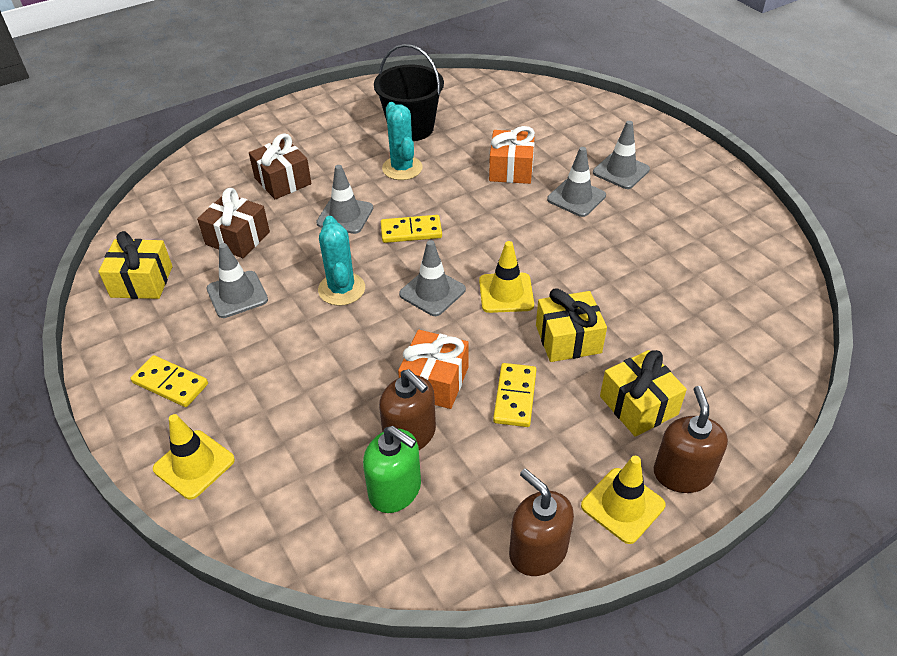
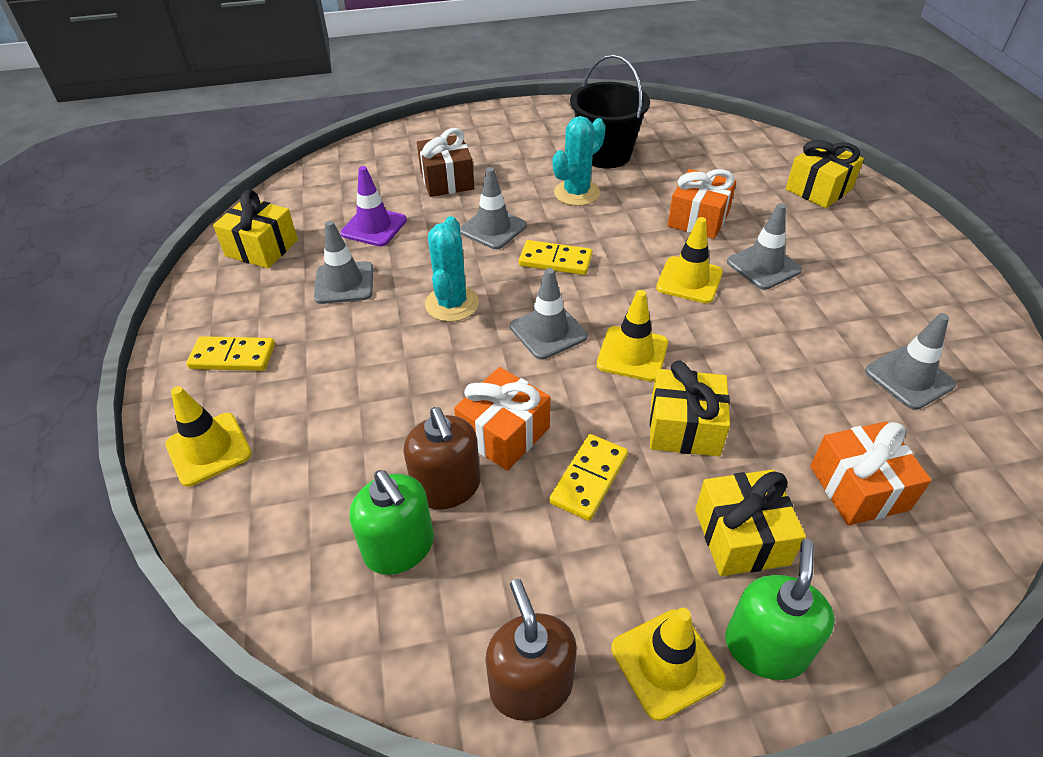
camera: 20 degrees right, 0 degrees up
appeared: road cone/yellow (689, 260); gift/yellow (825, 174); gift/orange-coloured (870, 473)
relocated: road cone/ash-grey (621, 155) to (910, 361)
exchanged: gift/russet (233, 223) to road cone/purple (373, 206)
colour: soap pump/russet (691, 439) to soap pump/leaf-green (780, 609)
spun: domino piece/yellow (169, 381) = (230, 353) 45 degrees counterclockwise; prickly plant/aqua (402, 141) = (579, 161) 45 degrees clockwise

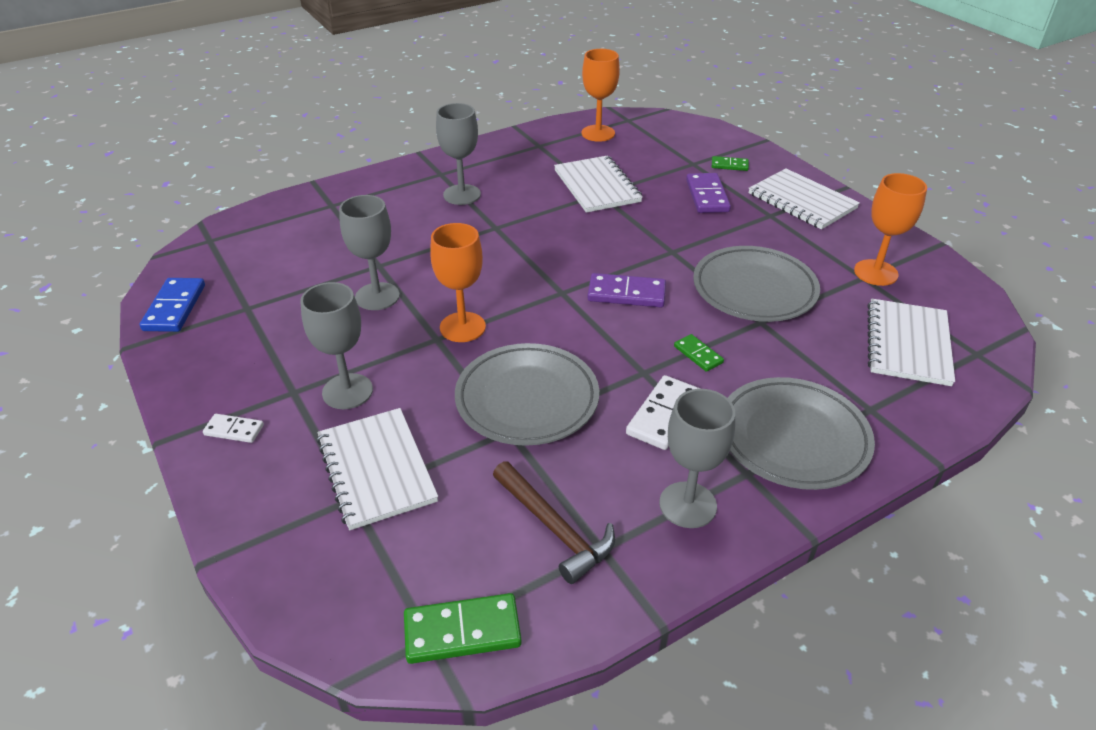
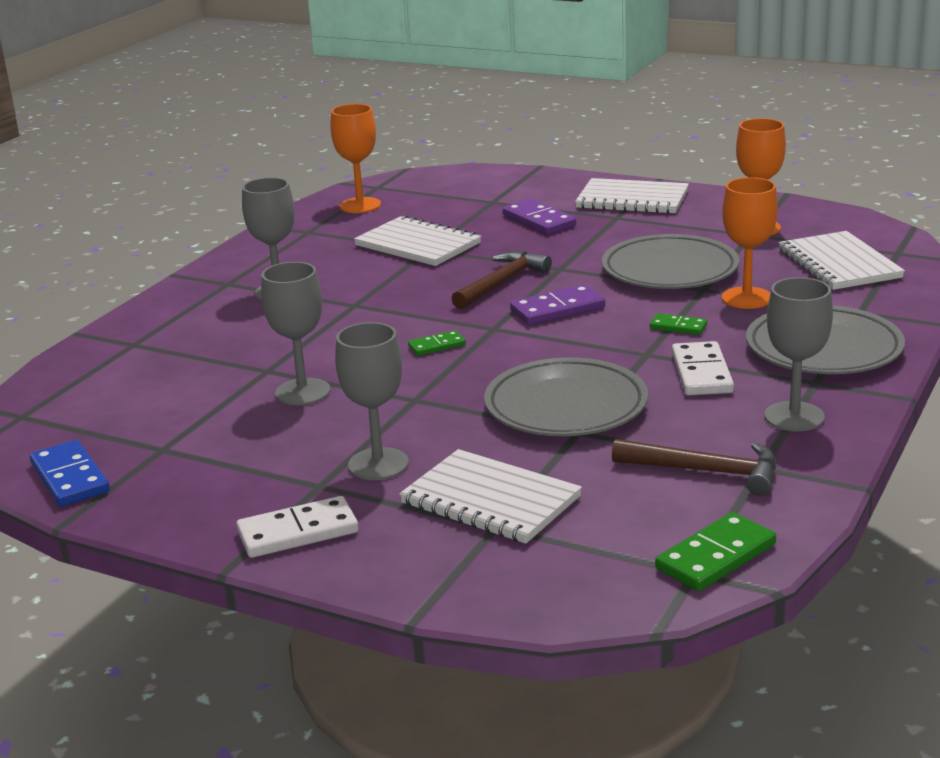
camera: 30 degrees left, 15 degrees down
appeared: hammer/russet (501, 280)
relocated: chalice/orange-coloured (458, 282) to (750, 243); domino piece/leaf-green (730, 163) to (437, 343)
size: domino piece/white (233, 428) = (297, 527) x1.70

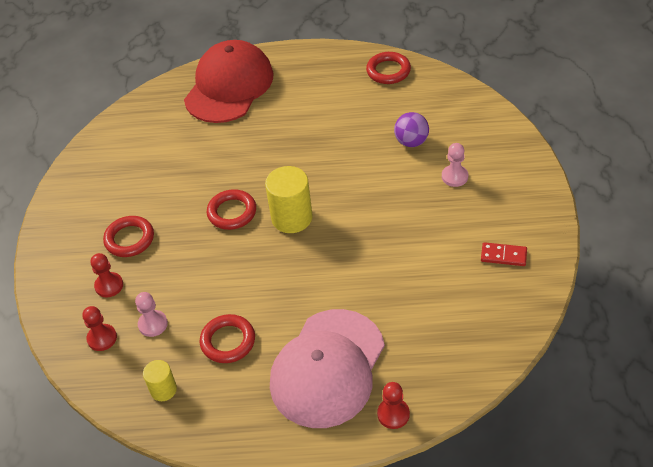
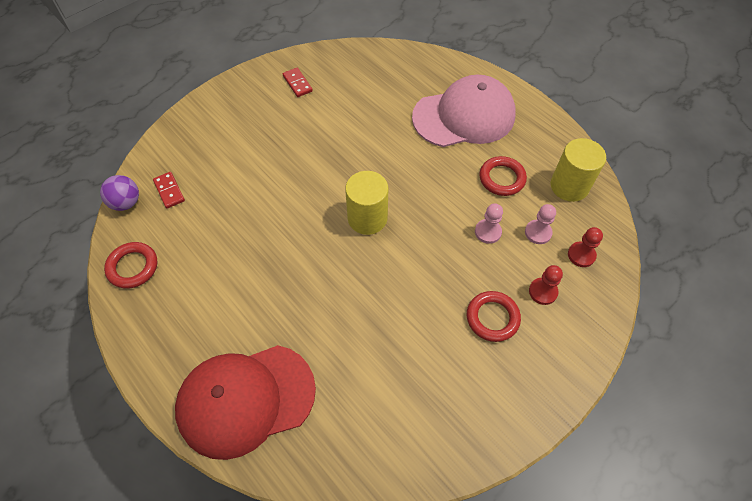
camera: 135 degrees left, 10 degrees up
missing: torus/scarlet (231, 209); game pawn/scarlet (393, 405)
appeared: domino piece/scarlet (169, 190)
relocated: ball/purple (411, 129) to (119, 193); game pawn/pink (455, 165) to (489, 223)
size: cylinder/yellow (160, 380) = (578, 170) x1.75

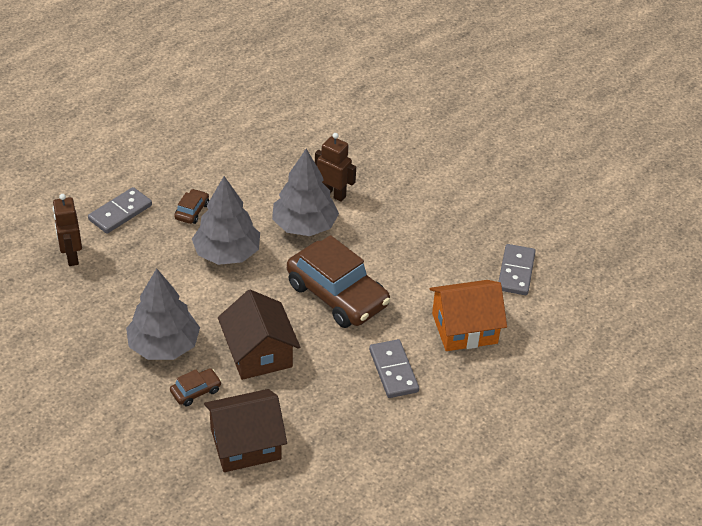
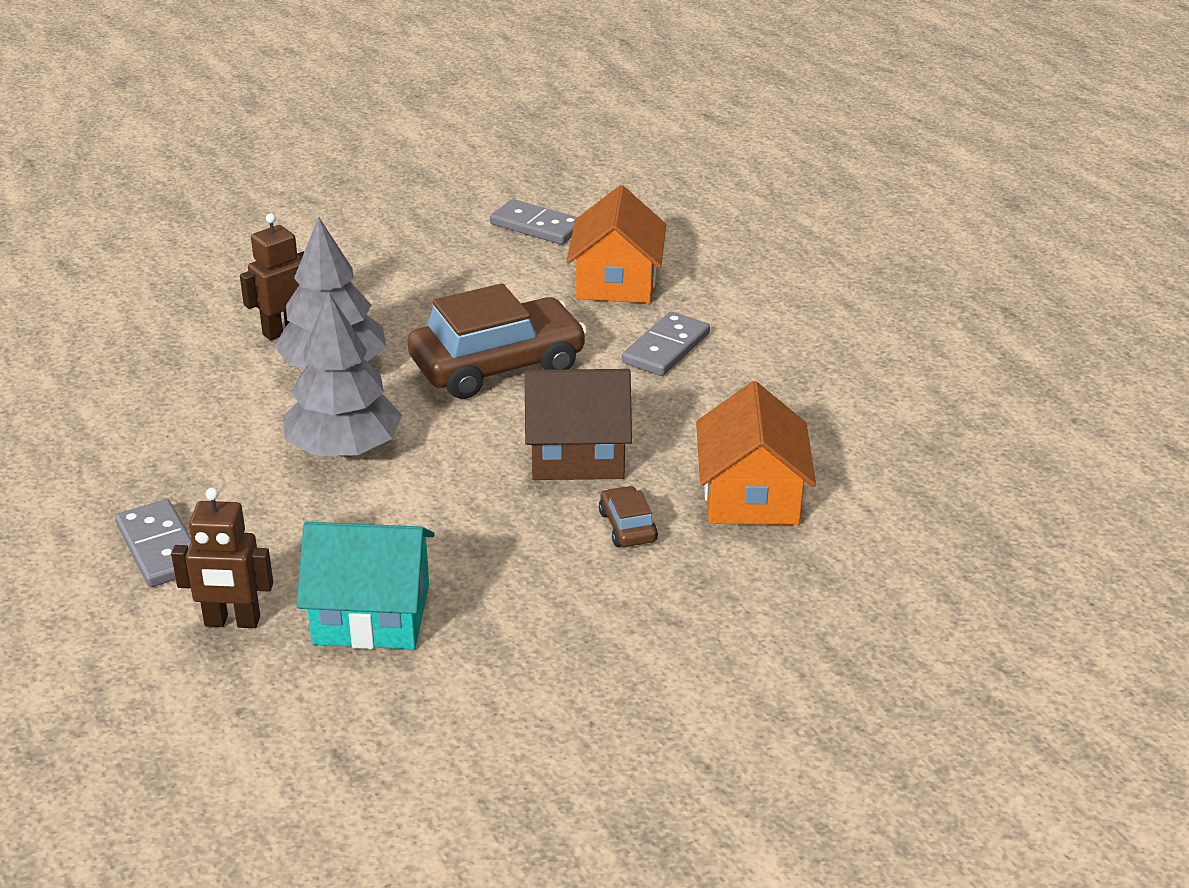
camera: 70 degrees left, 10 degrees down
missing: toy tree/ash-grey (163, 314); toy car/russet (191, 206)
appeared: house/aqua (366, 585)
colour: house/russet (245, 430) to house/orange-coloured (756, 453)
spun: domino piece/ash-grey (394, 368) = (666, 344) 60 degrees counterclockwise

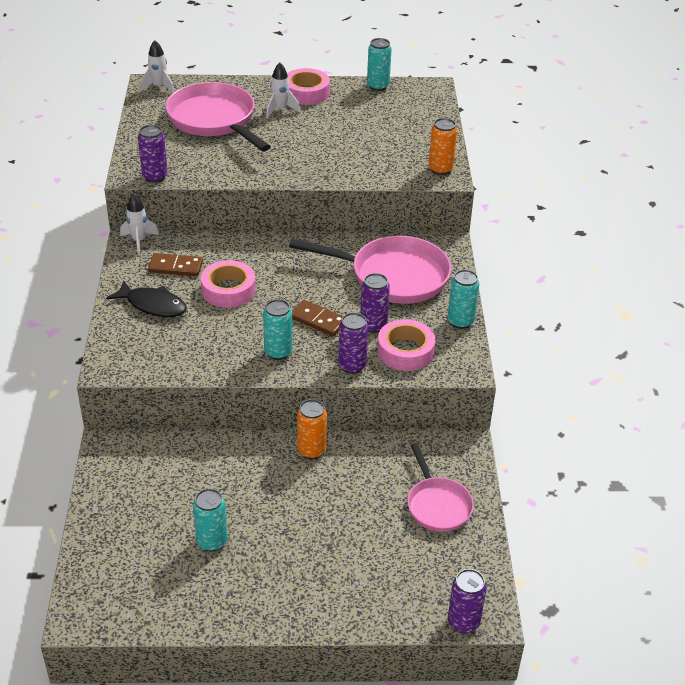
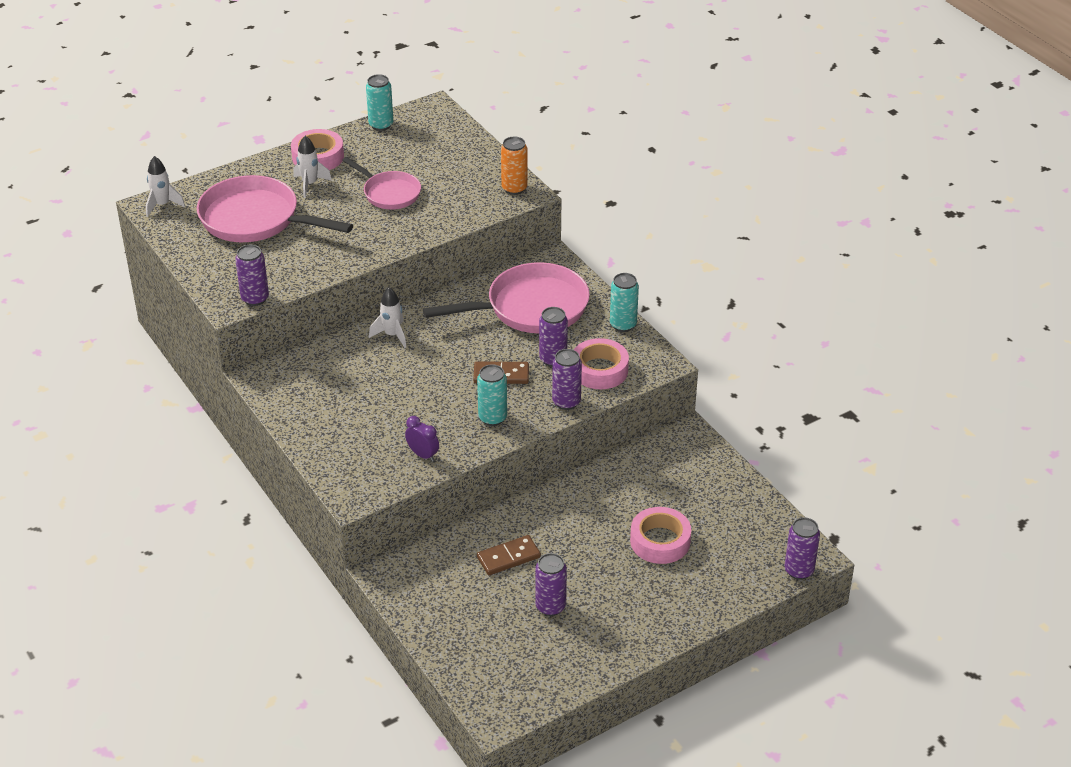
camera: 30 degrees left, 0 degrees up
missing: fish figure/black (146, 298); can/orange-coloured (312, 429)
appeared: clock/purple (422, 439)
relocated: toy rocket/white (139, 224) to (387, 317); domino piece/russet (175, 264) to (509, 555); tape/pink (228, 284) to (660, 535); pan/pink (440, 487) to (381, 183)
colour: can/aqua (210, 520) to can/purple (551, 584)

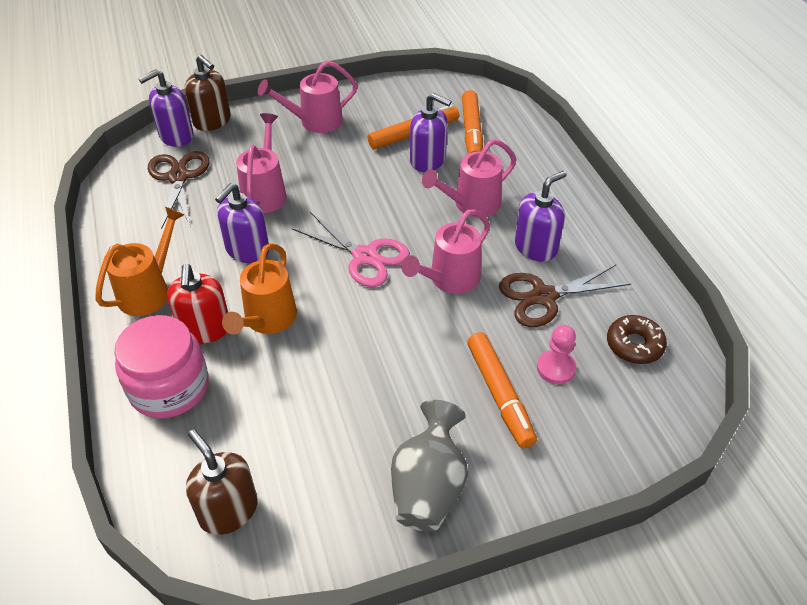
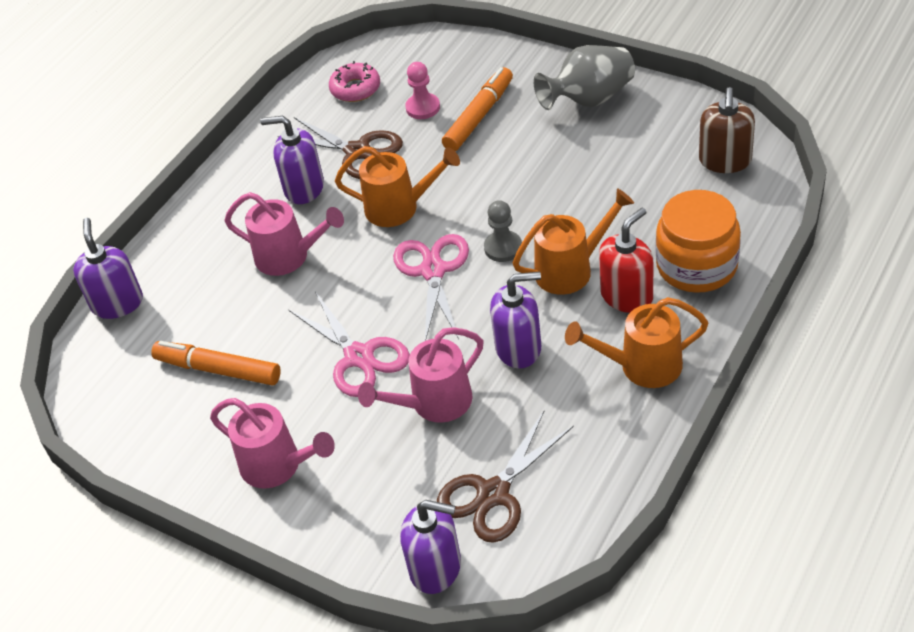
camera: 125 degrees left, 0 degrees up
missing: soap pump/russet (208, 93); felt pen/orange-coloured (472, 122)
appeared: shears/pink (349, 344); game pawn/ash-grey (503, 231)
relocated: soap pump/purple (431, 132) to (108, 268)
colour: preserve jar/pink (161, 366) to preserve jar/orange-coloured (698, 241); watering can/pink (445, 252) to watering can/orange-coloured (397, 186); doughnut/russet (637, 339) to doughnut/pink (354, 81)

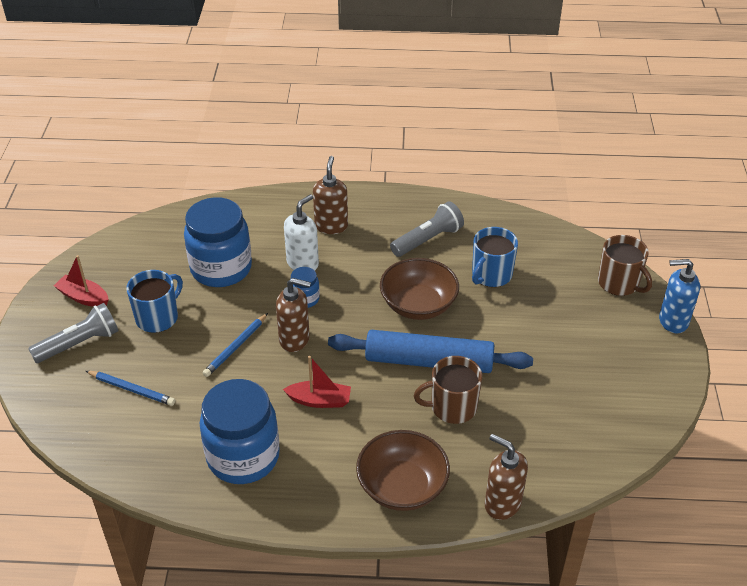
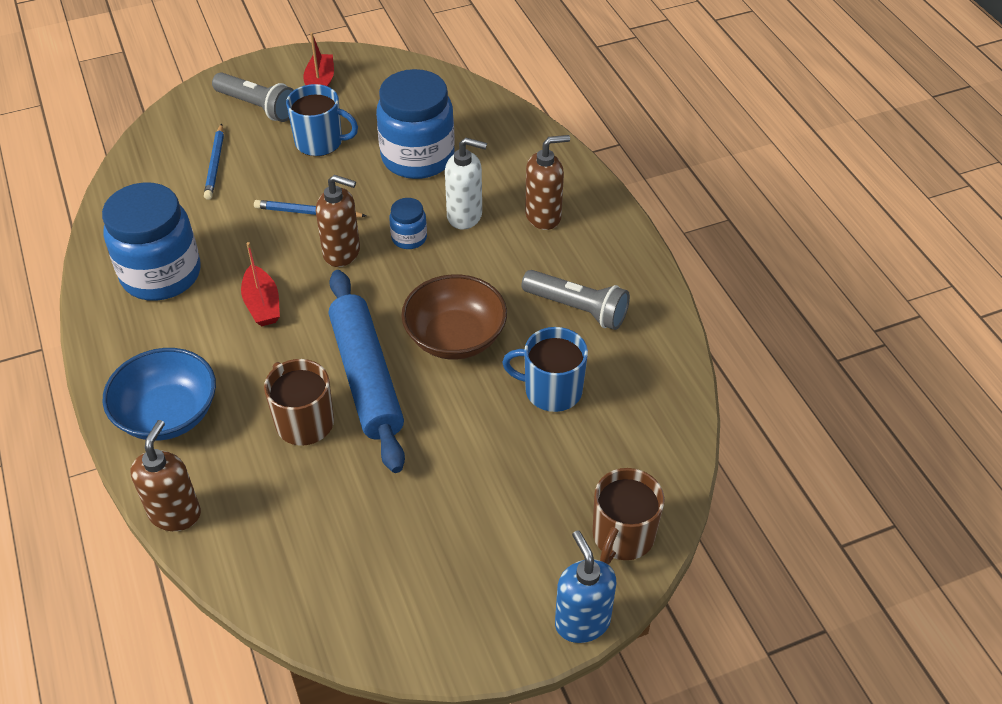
camera: 65 degrees right, 5 degrees up
colour: deep dish/russet (403, 470) to deep dish/cobalt (159, 394)
spun: soap pump/russet (293, 315) = (338, 221) 60 degrees counterclockwise

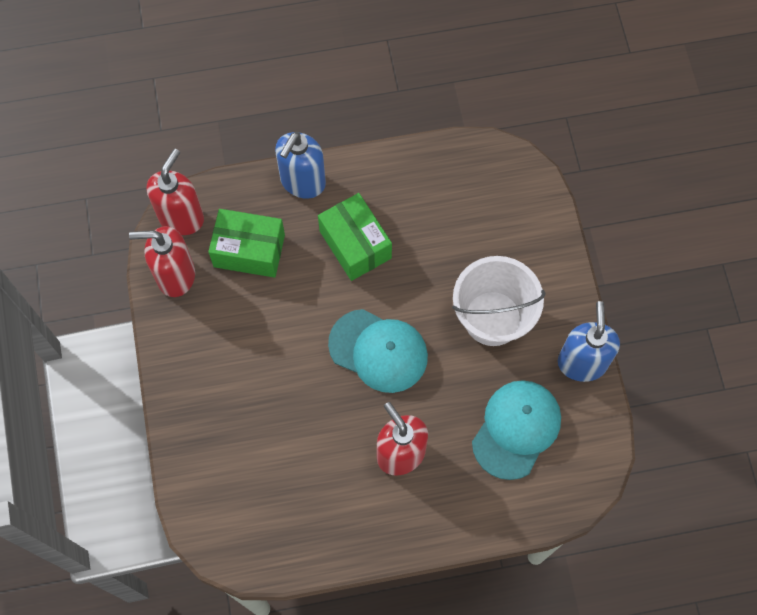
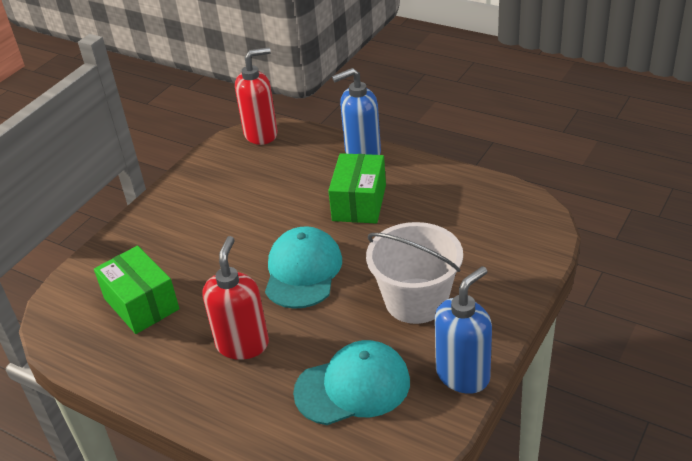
camera: 45 degrees right, 30 degrees down
missing: soap pump/scarlet (162, 261)
relocated: parcel/leaf-green (246, 243) to (136, 290)
spun: peaked cap/aqua (378, 351) = (303, 267) 150 degrees counterclockwise

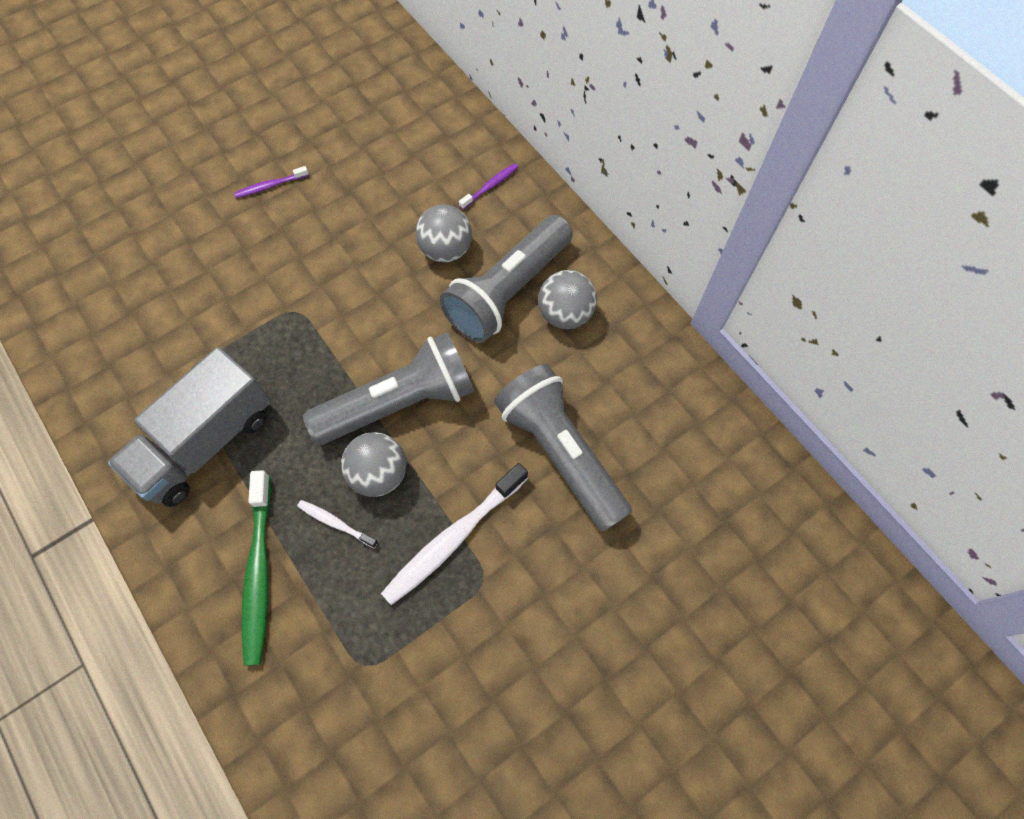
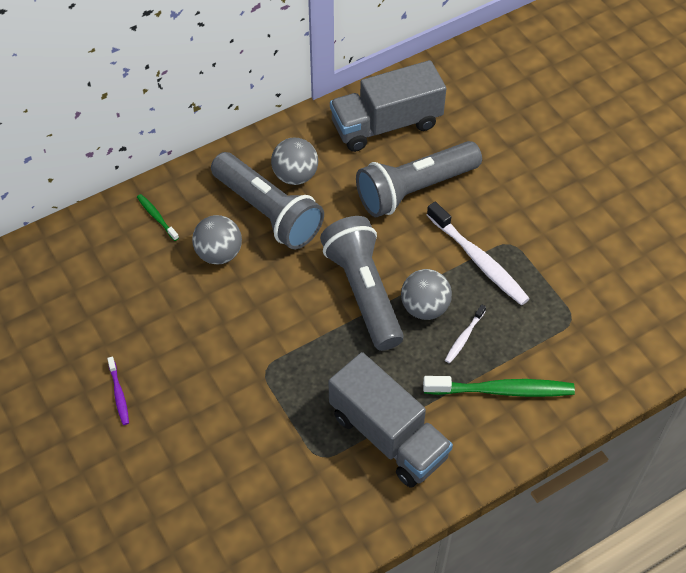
camera: 85 degrees left, 10 degrees down
appeared: truck/ash-grey (388, 106)
colour: toothbrush/purple (488, 186) to toothbrush/leaf-green (158, 217)

